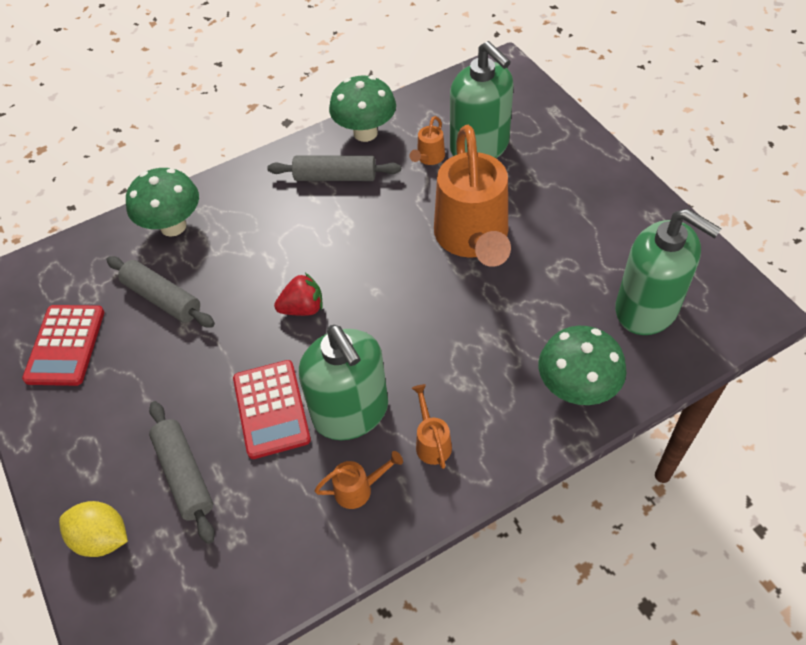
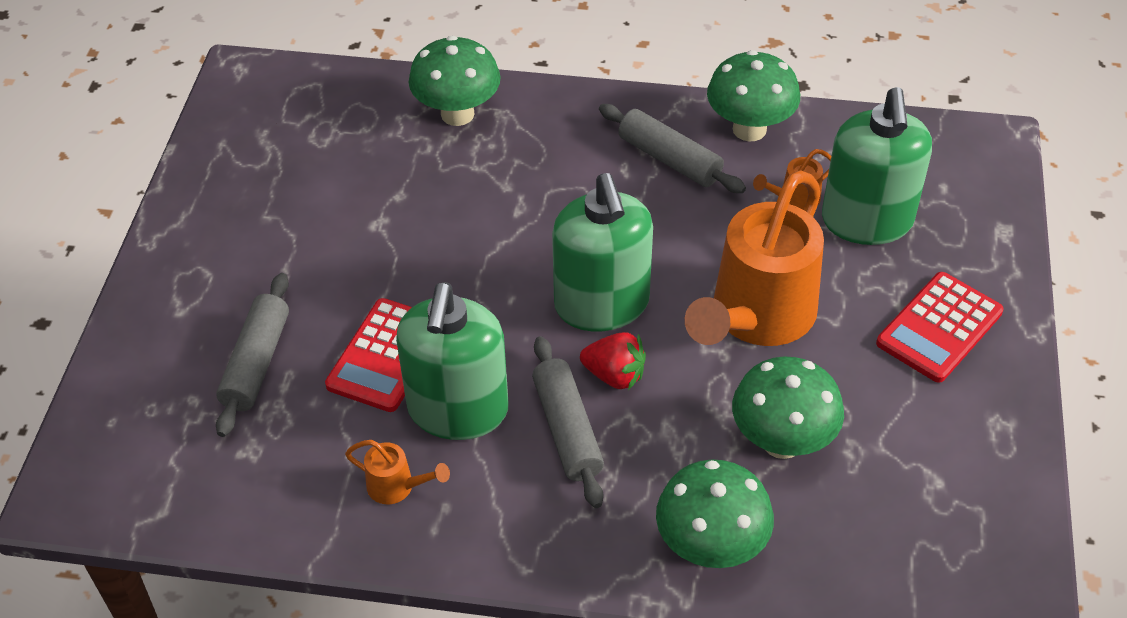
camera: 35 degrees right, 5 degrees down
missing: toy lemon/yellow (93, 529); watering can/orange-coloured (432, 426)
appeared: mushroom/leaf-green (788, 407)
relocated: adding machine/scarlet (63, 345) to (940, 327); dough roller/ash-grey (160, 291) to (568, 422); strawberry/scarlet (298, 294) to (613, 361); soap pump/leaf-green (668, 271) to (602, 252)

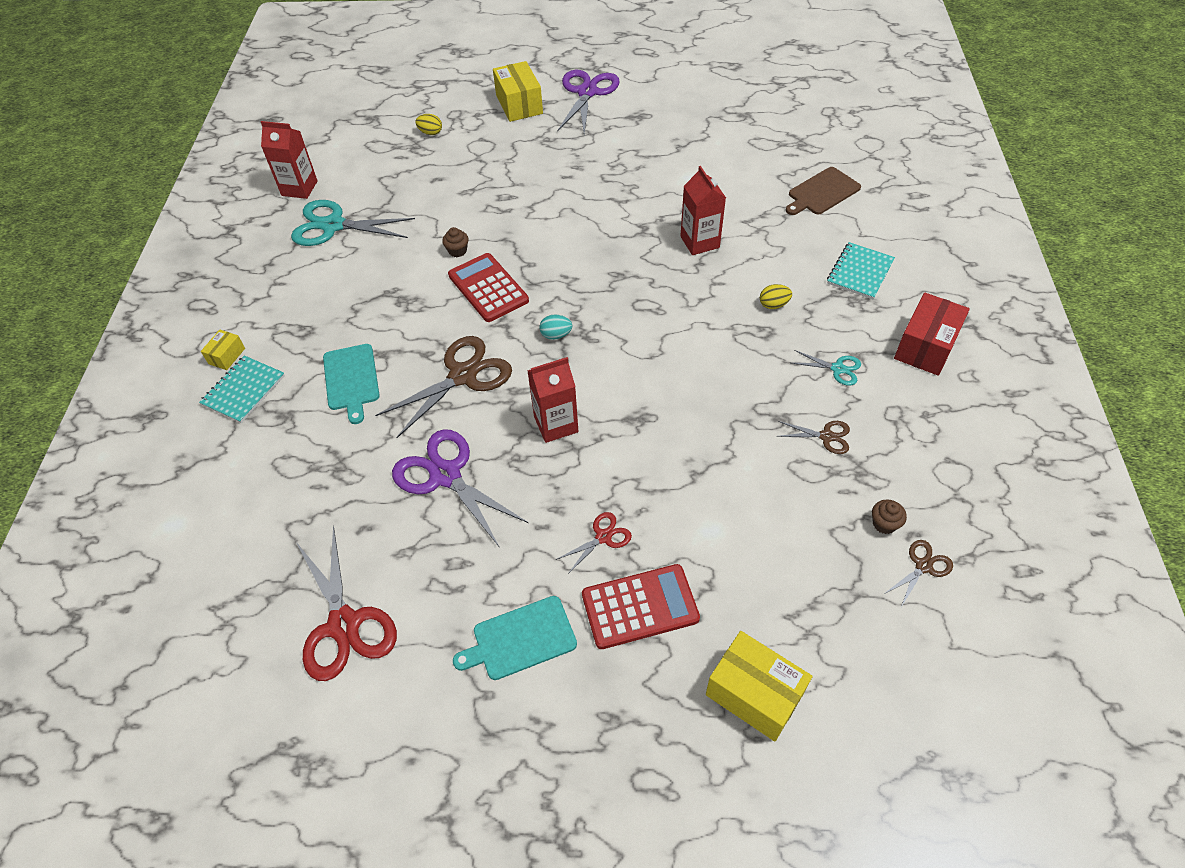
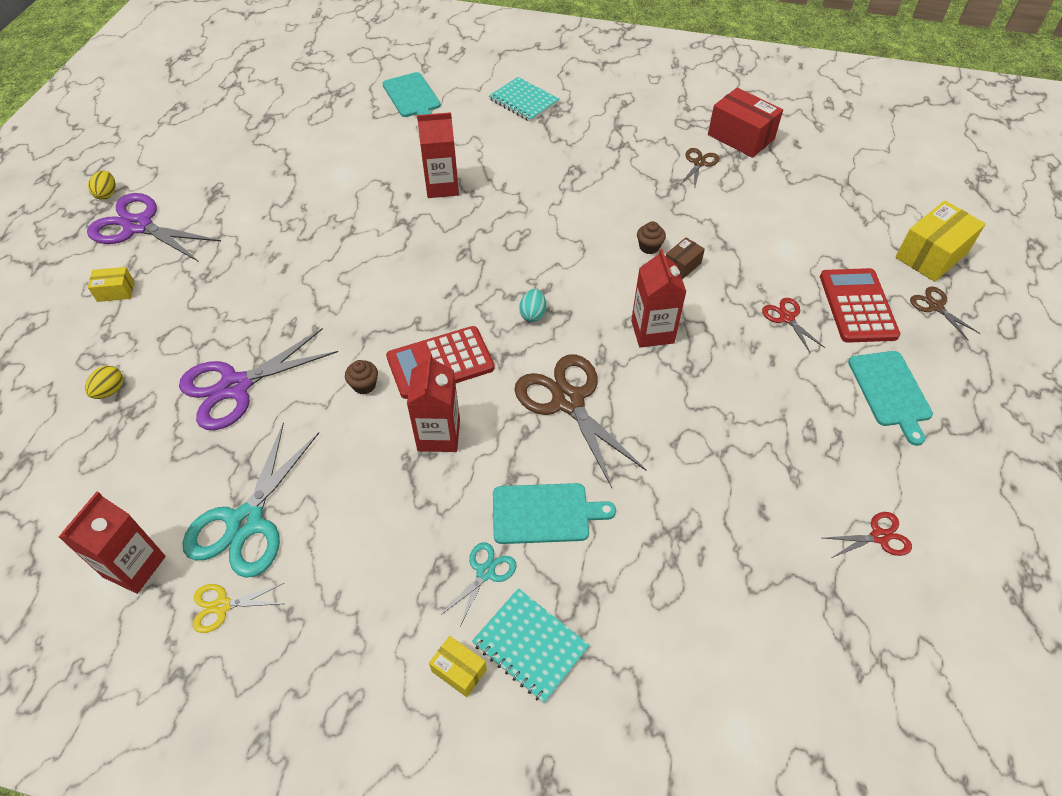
camera: 80 degrees left, 0 degrees up
appeared: shears/yellow (238, 608); carton/scarlet (433, 402); parcel/russet (685, 258)
relocated: shears/purple (460, 488) to (258, 379); egg shape/yellow (776, 296) to (102, 185); shears/aqua (826, 368) to (478, 584); muffin/russet (889, 516) to (651, 237); shears/russet (918, 573) to (945, 314); parcel/scarlet (932, 334) to (745, 123)
colour: bread board/russet (823, 191) to bread board/aqua (411, 94)
size: shears/scarlet (346, 603) = (868, 535) x0.49; parcel/yellow (518, 91) = (111, 284) x0.52

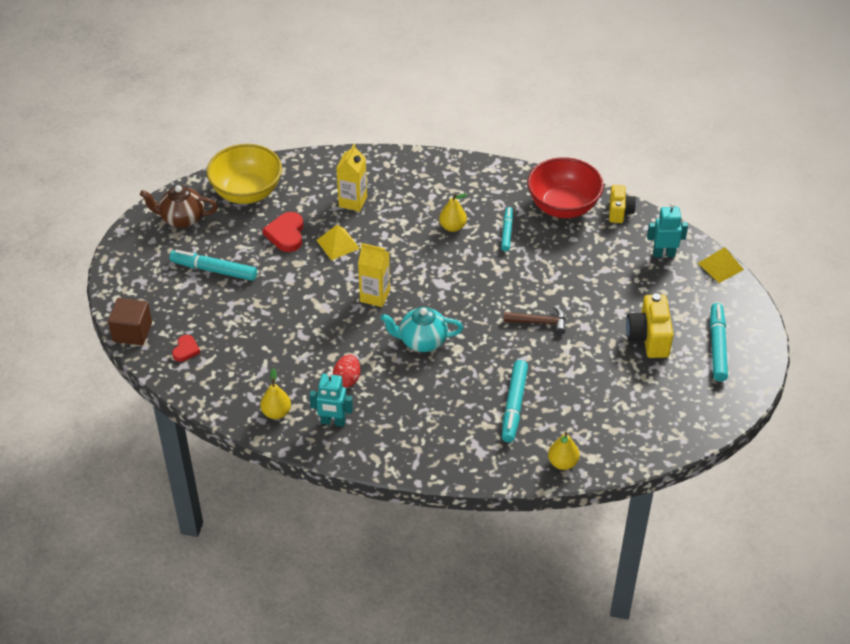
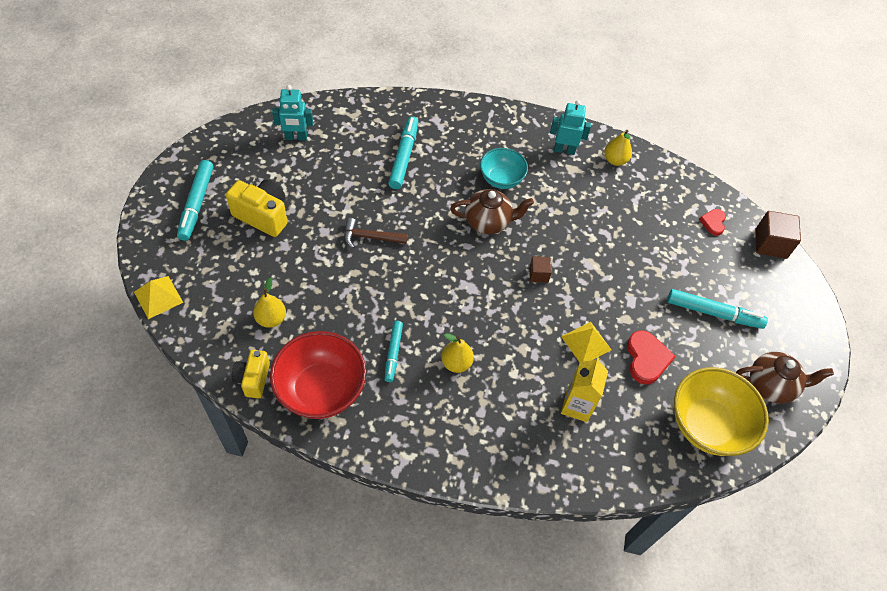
camera: 175 degrees right, 10 degrees up
missing: egg shape/scarlet (346, 371)
appeared: deep dish/aqua (504, 168)
relocated: pear fruit/yellow (564, 451) to (269, 303); toy robot/aqua (667, 230) to (292, 113)
exchanged: carton/yellow (374, 275) to solid cube/russet (541, 269)
colour: tea pot/aqua (422, 329) to tea pot/russet (492, 211)
spun: camera/yellow (650, 326) = (257, 208) 60 degrees counterclockwise

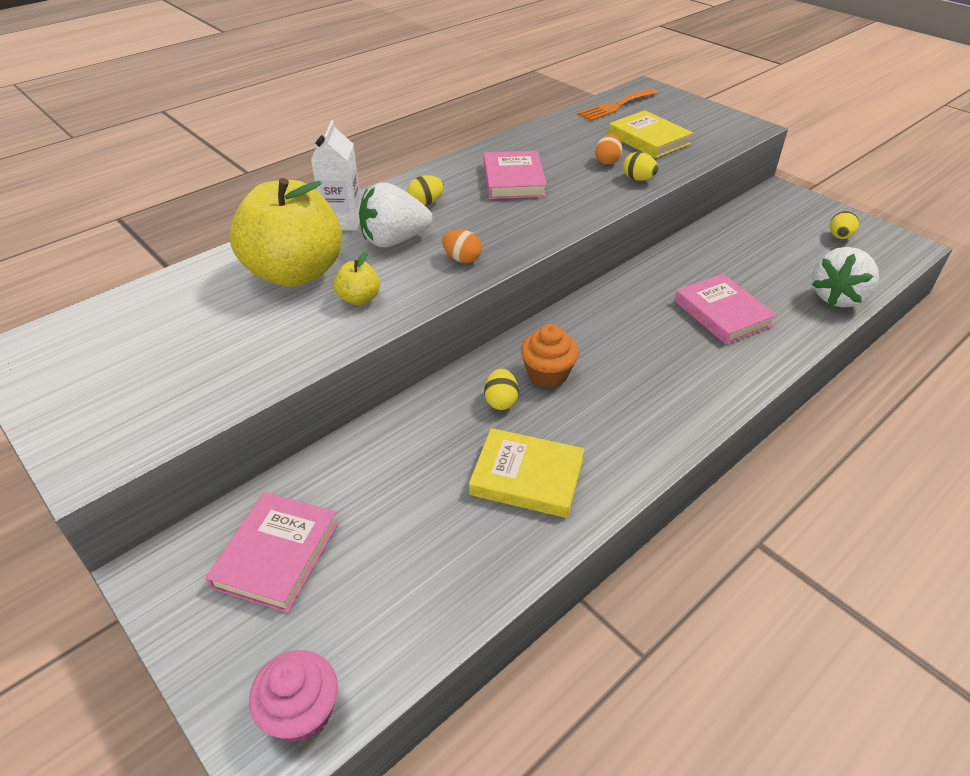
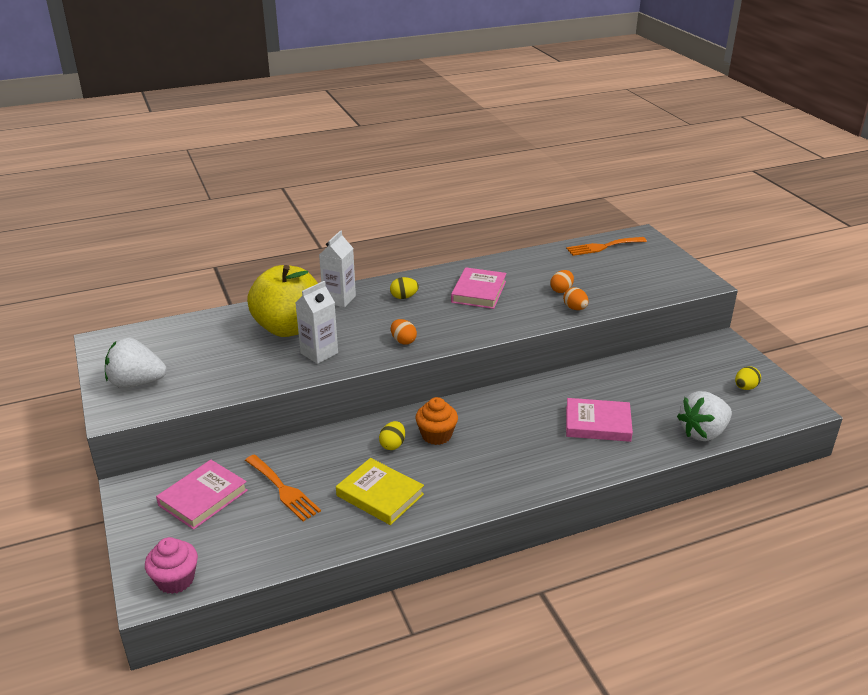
camera: 20 degrees right, 10 degrees down
missing: hardcover/yellow (650, 134)
appeared: dinner fork/orange-coloured (283, 487)
relocated: strawberry/white (395, 214) to (136, 362)
exchanged: apple fruit/yellow (357, 278) to carton/white (316, 322)
colour: egg shape/yellow (640, 166) to egg shape/orange-coloured (576, 298)
spun: hardcover/pink (726, 309) = (599, 420) 75 degrees counterclockwise

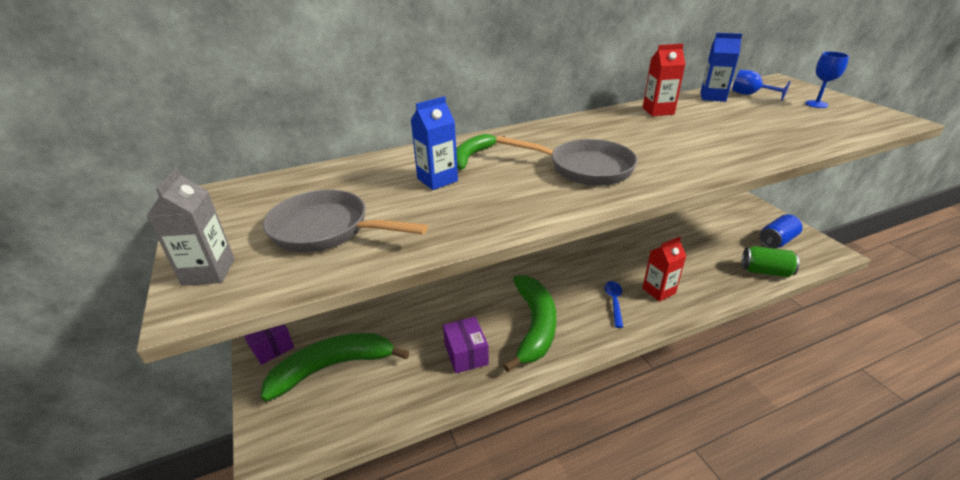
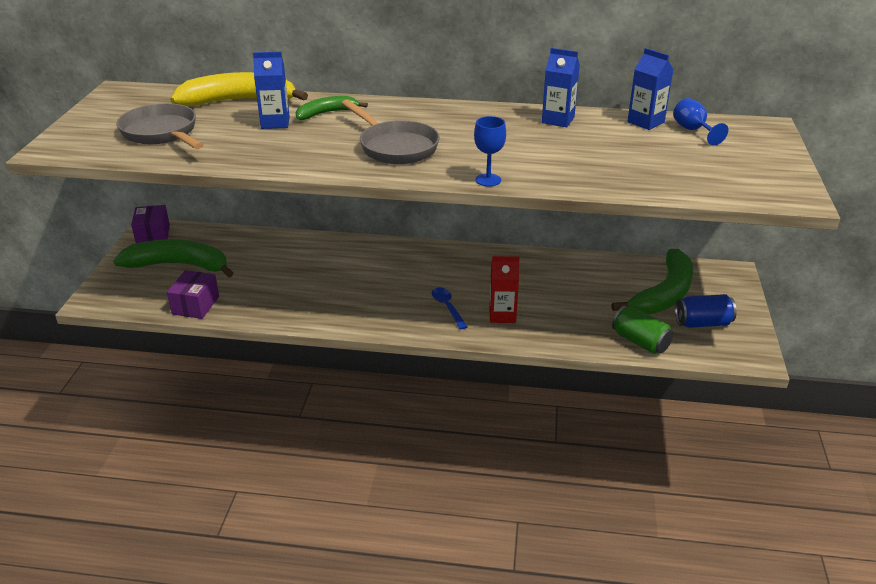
camera: 30 degrees right, 0 degrees up
missing: carton/ash-grey (191, 227)
appeared: banana fruit/yellow (239, 89)
relocated: parcel/purple (466, 345) to (193, 294); banana fruit/leaf-green (529, 323) to (652, 281); chalice/cobalt (827, 80) to (490, 151)
colour: carton/scarlet (664, 80) to carton/cobalt (561, 87)
spun: spoon/cobalt (614, 304) = (449, 308) 60 degrees counterclockwise

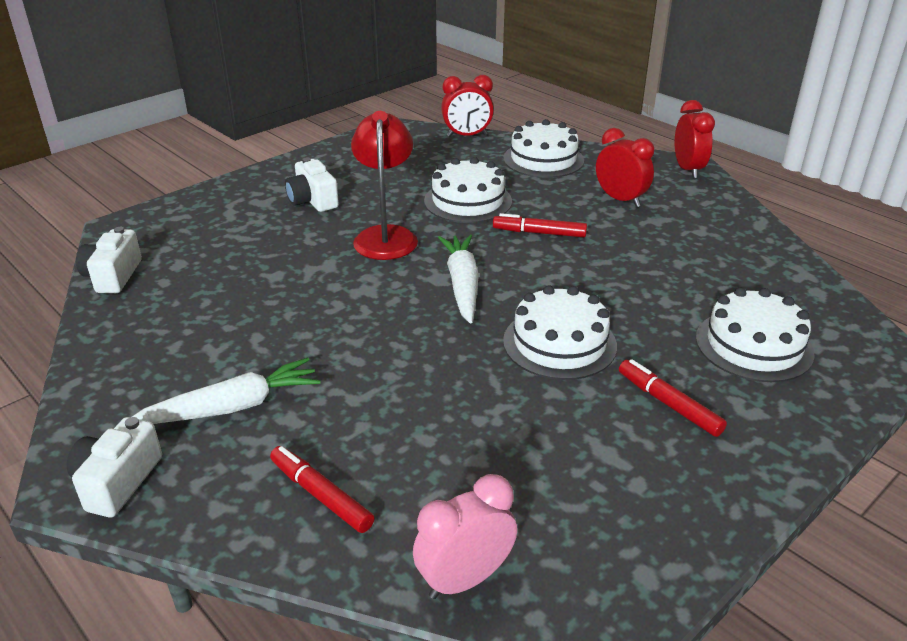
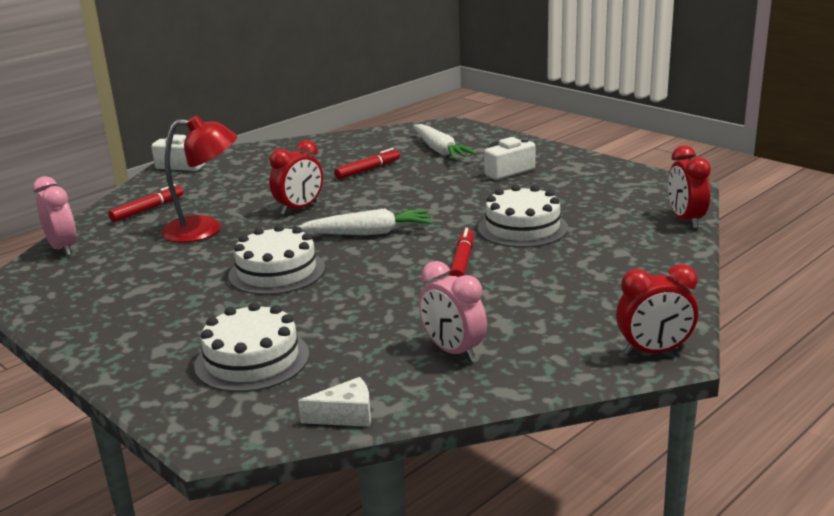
camera: 90 degrees right, 10 degrees down
missing: camera/white (109, 260); layer cake/white (543, 148)
appeared: cheese wedge/white (334, 402); clock/pink (453, 311)
relocated: carrot/white (226, 391) to (445, 141); reading lamp/scarlet (384, 185) to (199, 178); clock/scarlet (625, 167) to (296, 177); felt pen/scarlet (673, 398) to (367, 163)

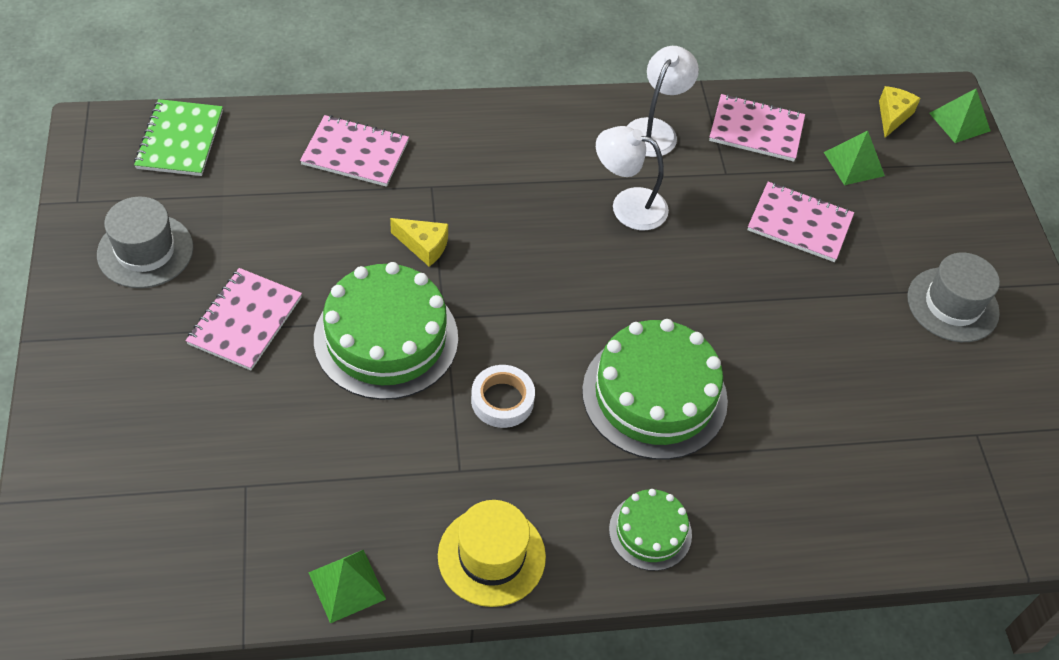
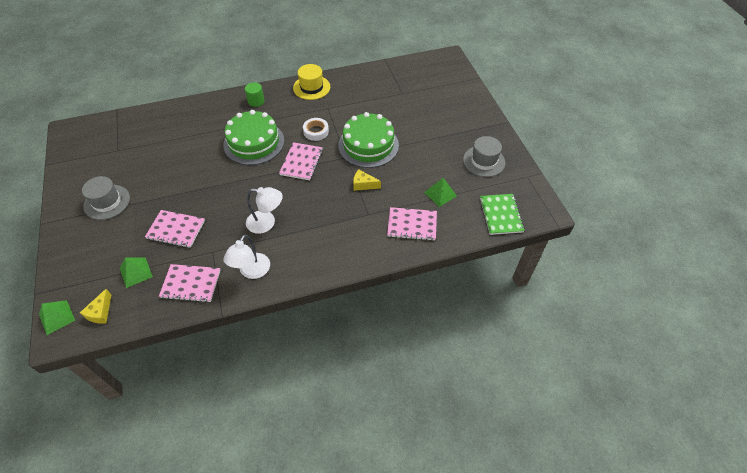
camera: 175 degrees right, 0 degrees up
relocated: notebook/pink (244, 319) to (301, 161); solid pyramid/leaf-green (347, 586) to (440, 192)
exchanged: layer cake/leaf-green (650, 530) to cylinder/leaf-green (255, 94)

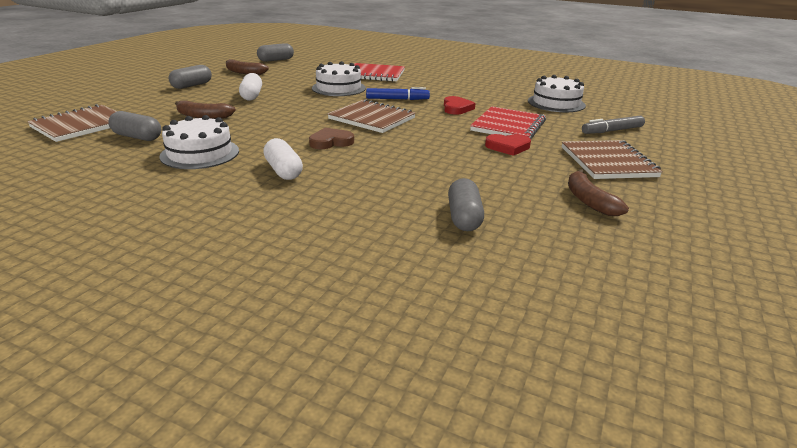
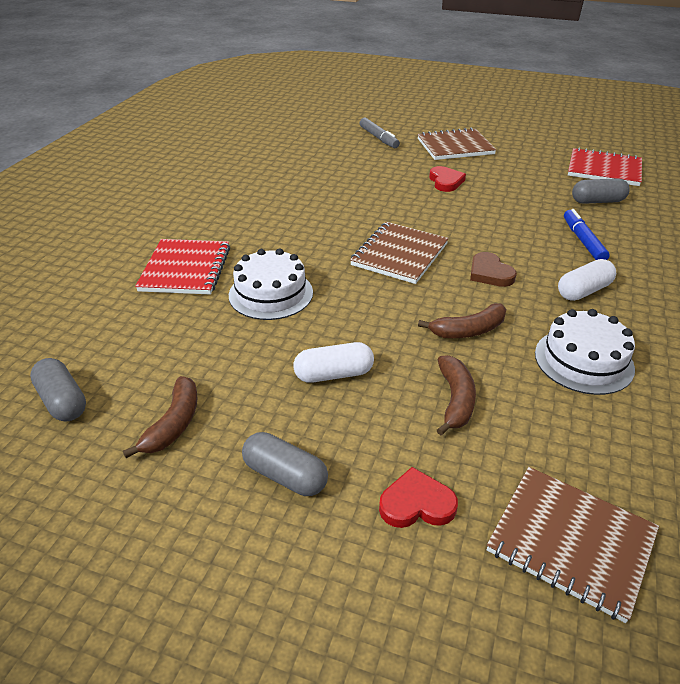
camera: 95 degrees left, 10 degrees up
missing: pill/ash-grey (134, 126); layer cake/white (557, 93)
relocated: felt pen/cobalt (398, 93) to (587, 234); love heart/scarlet (459, 105) to (418, 497); notebook/scarlet (508, 122) to (605, 166); banana fruit/russet (598, 192) to (462, 320)

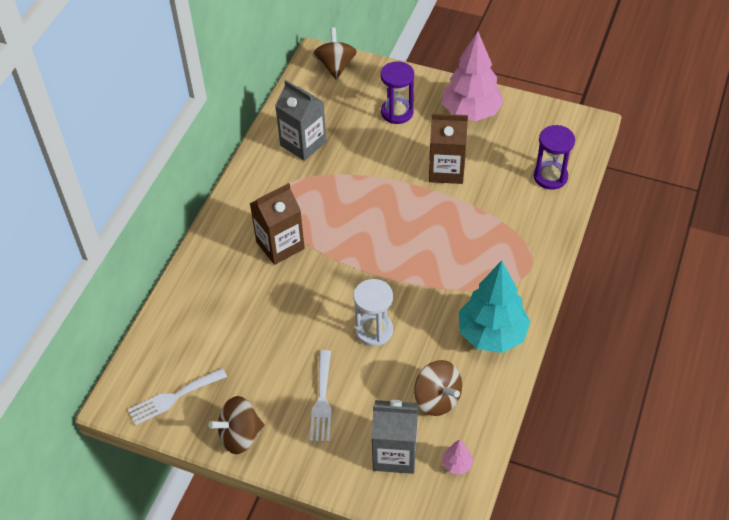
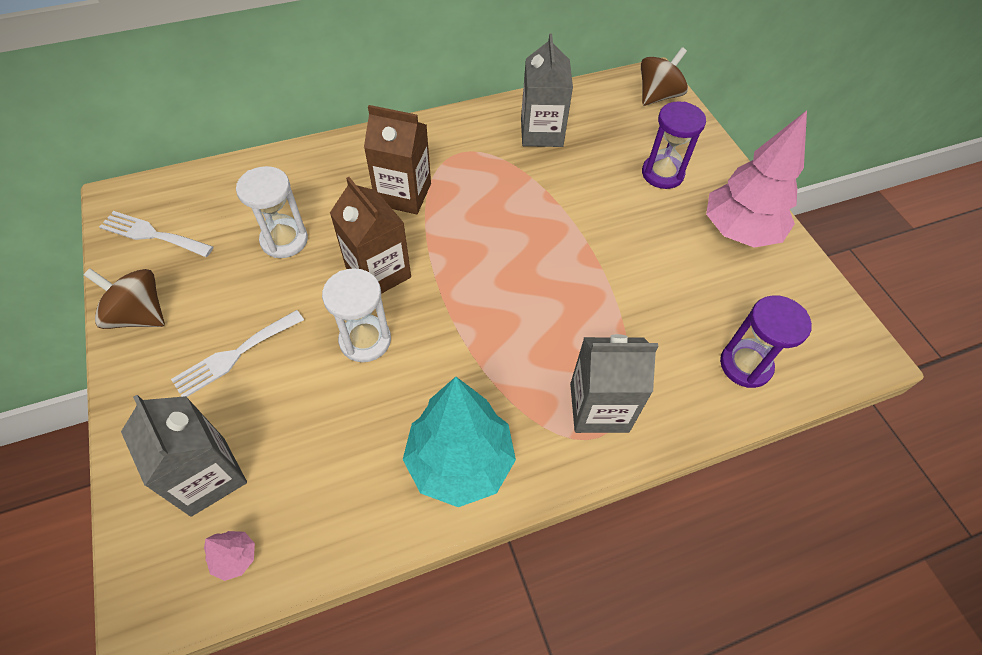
camera: 45 degrees right, 5 degrees up
missing: toy top/russet (438, 388)
appeared: sand timer/white (272, 212); carton/ash-grey (614, 383)
relocated: carton/russet (448, 148) to (370, 235)

